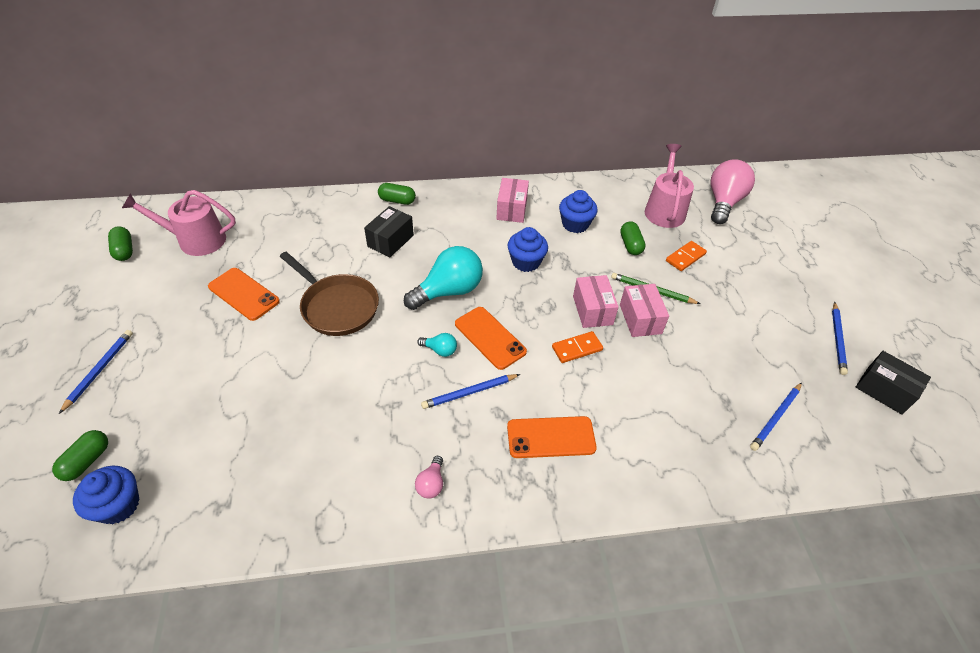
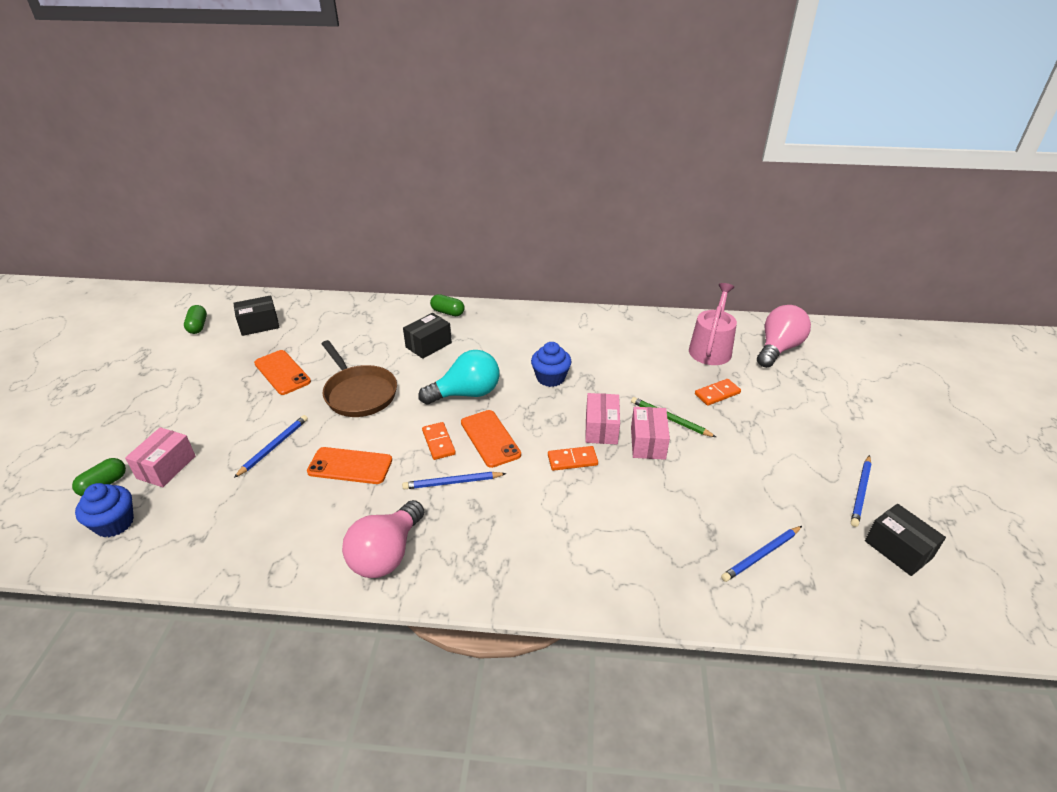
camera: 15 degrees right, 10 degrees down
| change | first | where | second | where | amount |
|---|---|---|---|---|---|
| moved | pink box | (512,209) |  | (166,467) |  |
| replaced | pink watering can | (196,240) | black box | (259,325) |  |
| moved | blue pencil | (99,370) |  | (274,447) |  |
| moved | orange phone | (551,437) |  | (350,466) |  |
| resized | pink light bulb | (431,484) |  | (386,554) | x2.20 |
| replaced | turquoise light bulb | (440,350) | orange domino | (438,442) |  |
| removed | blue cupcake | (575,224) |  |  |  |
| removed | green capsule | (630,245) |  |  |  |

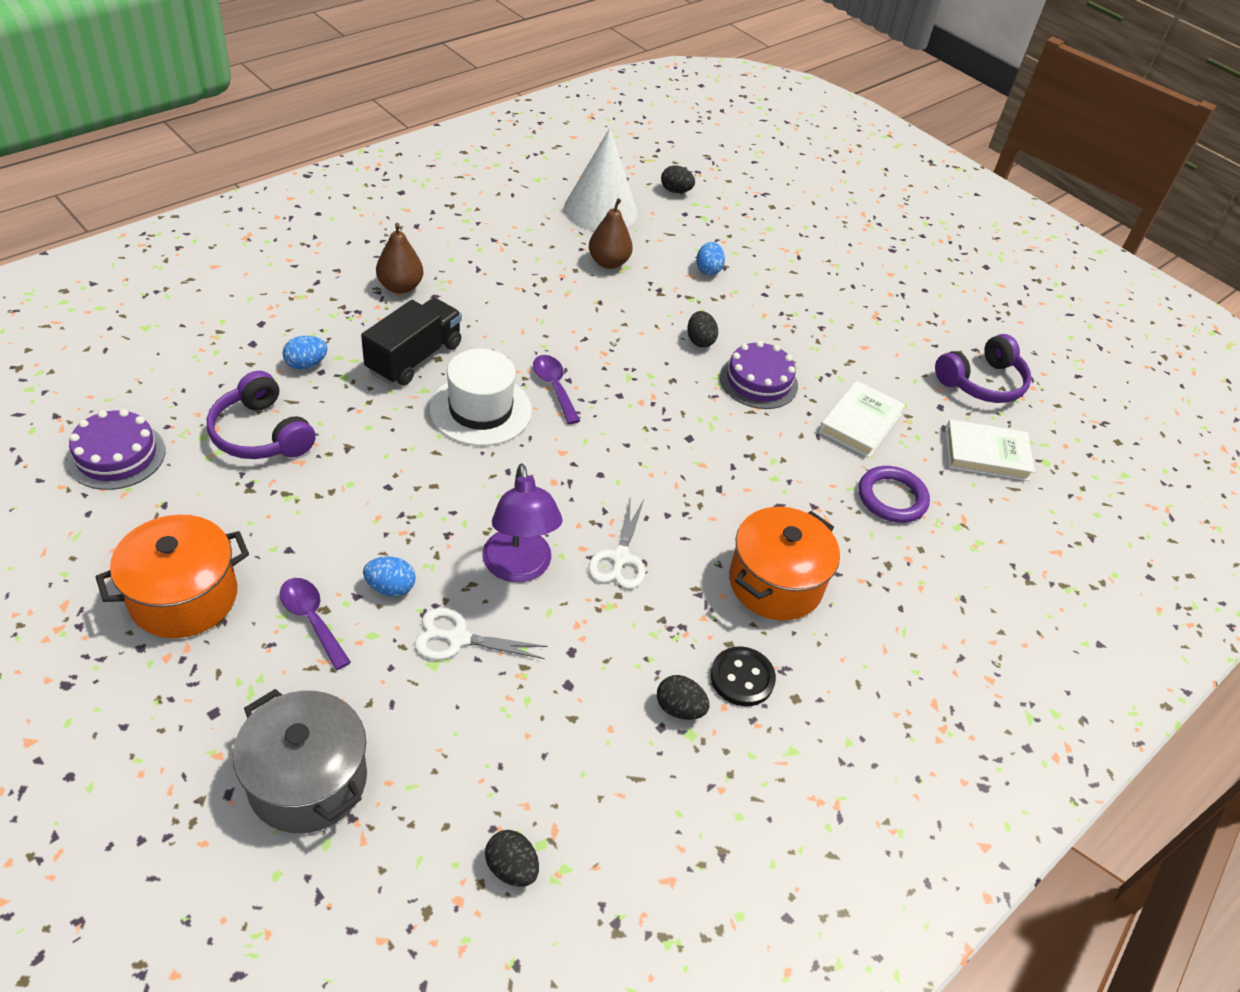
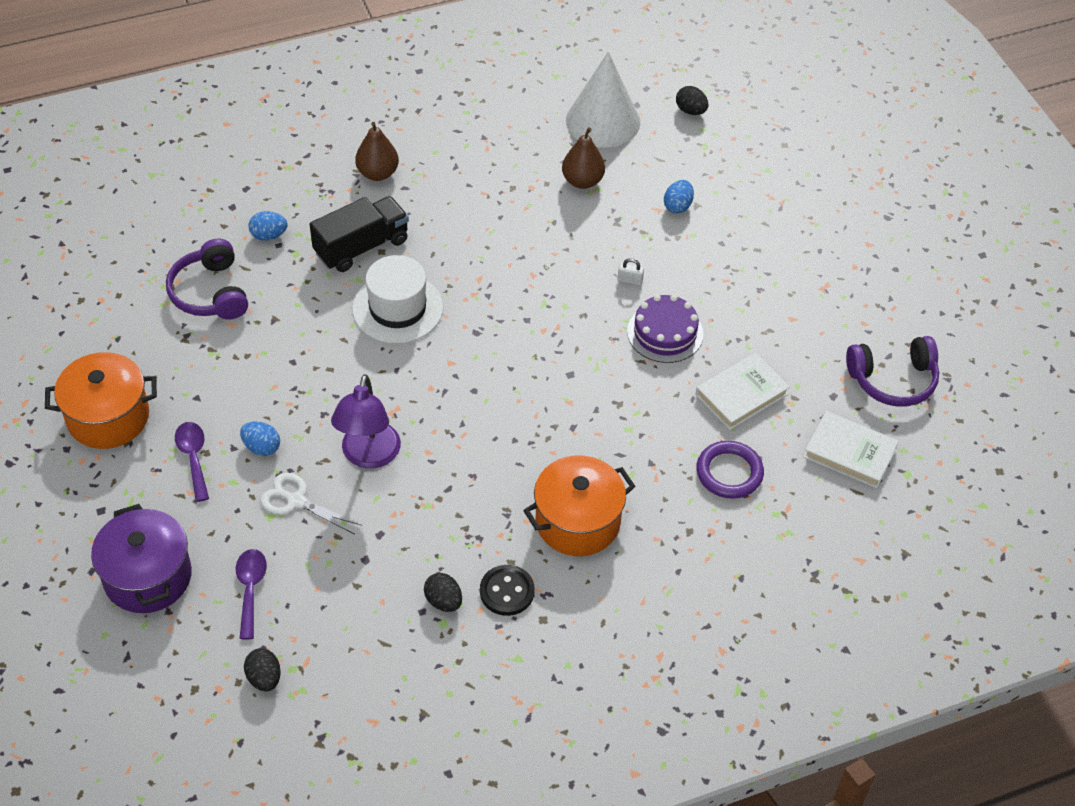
camera: 25 degrees right, 5 degrees up
| change | first | where | second | where | amount |
|---|---|---|---|---|---|
| recoloured | grey pot | (308,780) | purple pot | (148,577) |  |
| moved | purple spoon | (554,387) |  | (250,589) |  |
| replaced | black egg | (700,340) | white padlock | (630,280) |  |
| removed | purple cake | (116,455) |  |  |  |
| removed | white scissors | (620,558) |  |  |  |

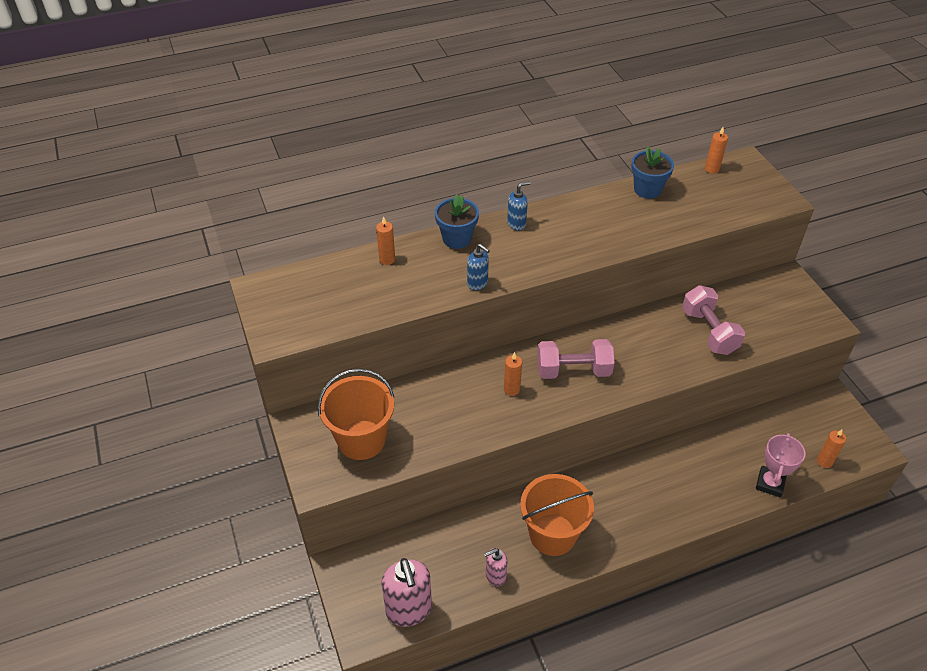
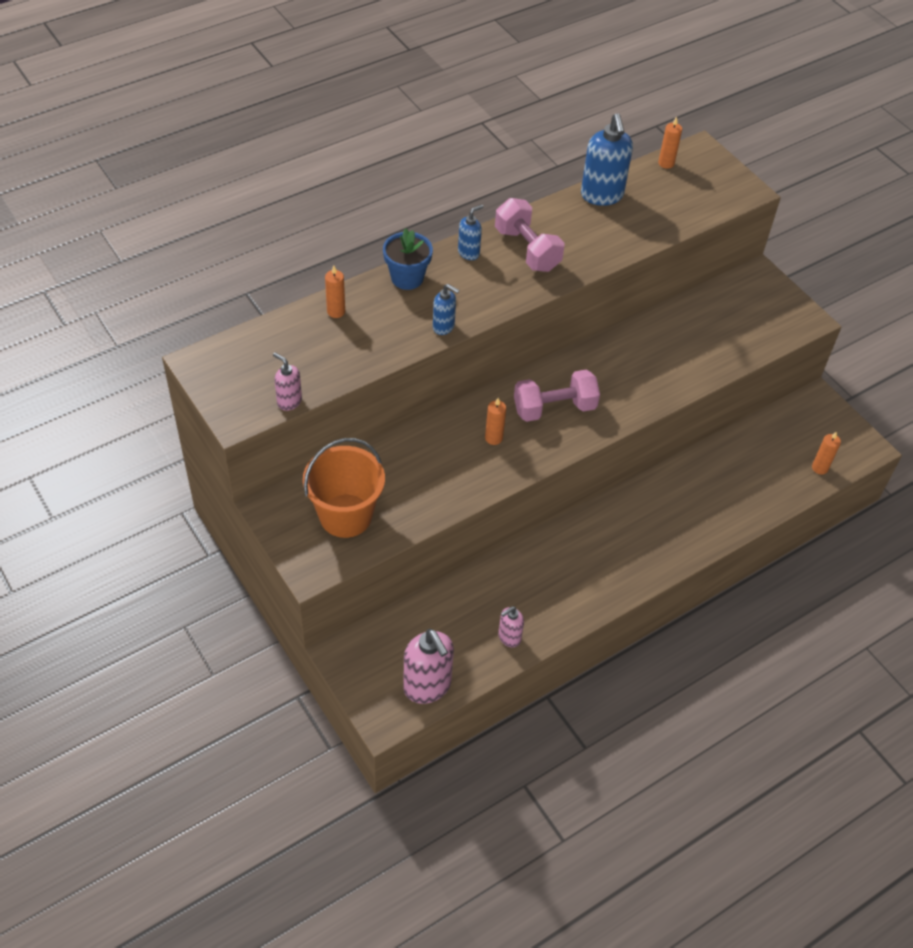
camera: 15 degrees left, 5 degrees up
| change | first | where | second | where | amount |
|---|---|---|---|---|---|
| added |  |  | pink soap dispenser | (289,401) |  |
| moved | pink dumbbell | (709,331) |  | (527,249) |  |
| replaced | blue flower pot | (647,190) | blue soap dispenser | (602,195) |  |
| removed | orange bucket | (552,534) |  |  |  |
| removed | pink trophy | (770,483) |  |  |  |

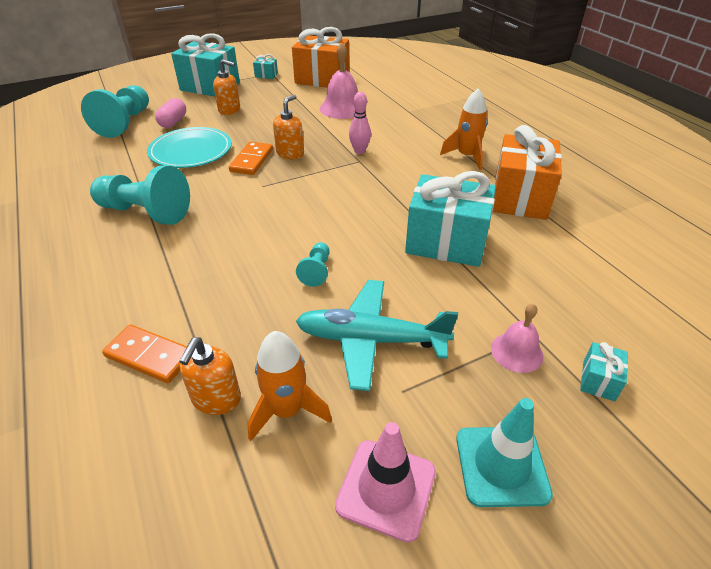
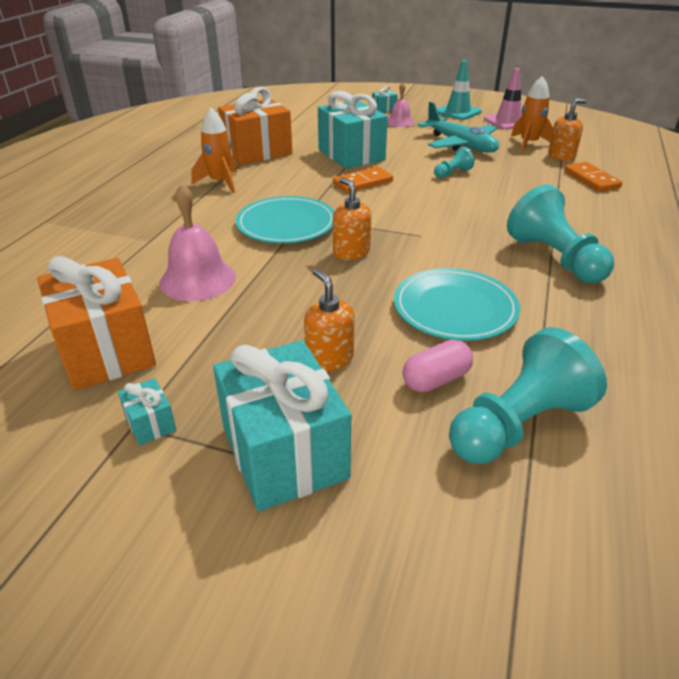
camera: 135 degrees left, 5 degrees down
| change | first | where | second | where | amount |
|---|---|---|---|---|---|
| replaced | pink bowling pin | (359,151) | turquoise plate | (286,224) |  |
| moved | orange domino | (251,160) |  | (363,183) |  |
| turned | orange soap dispenser | (290,153) |  | (351,252) | 75 degrees clockwise |

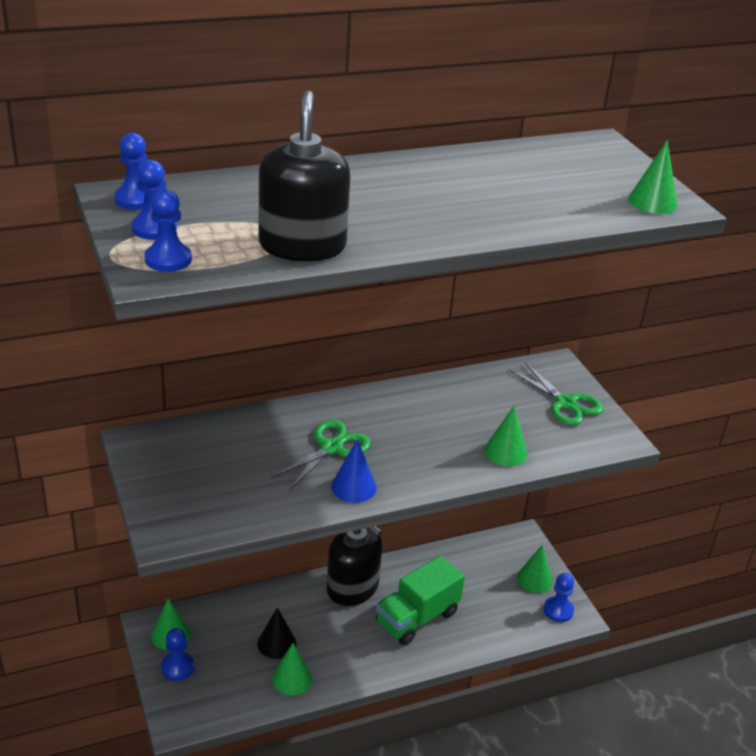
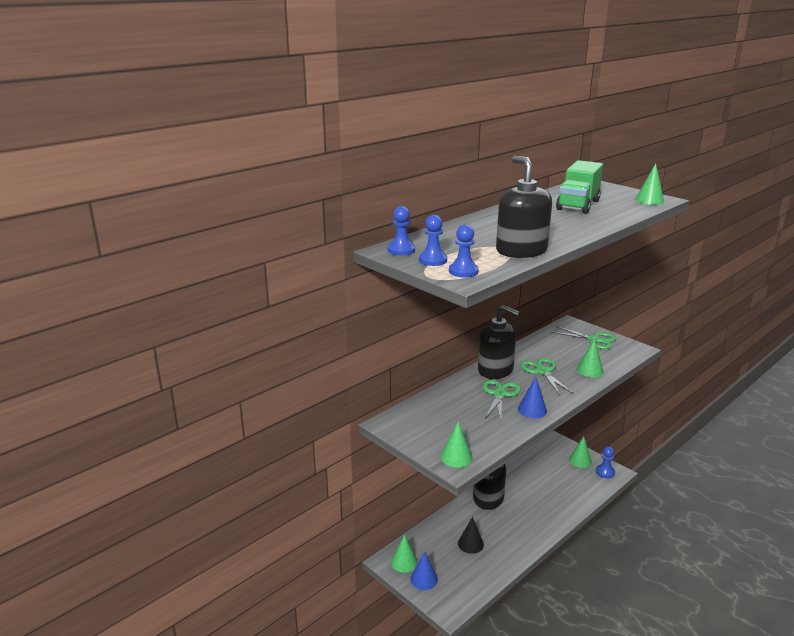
camera: 20 degrees left, 10 degrees down
| change | first | where | second | where | amount |
|---|---|---|---|---|---|
| replaced | blue pawn | (177,667) | blue cone | (424,579) |  |
| moved | green cone | (291,678) |  | (456,457) |  |
| added |  |  | black soap dispenser | (495,370) |  |
| added |  |  | green scissors | (542,371) |  |
| moved | green truck | (417,617) |  | (578,205) |  |

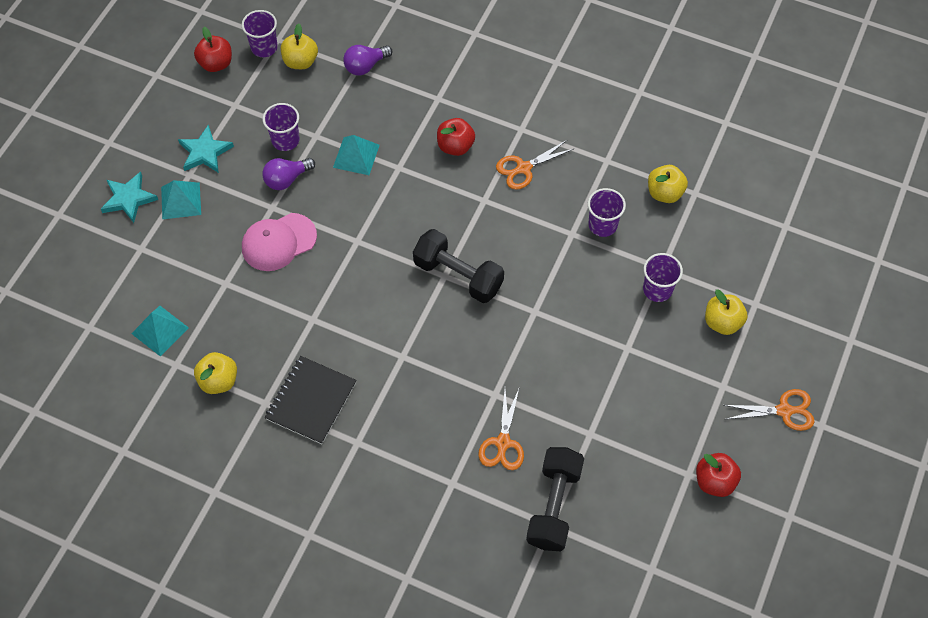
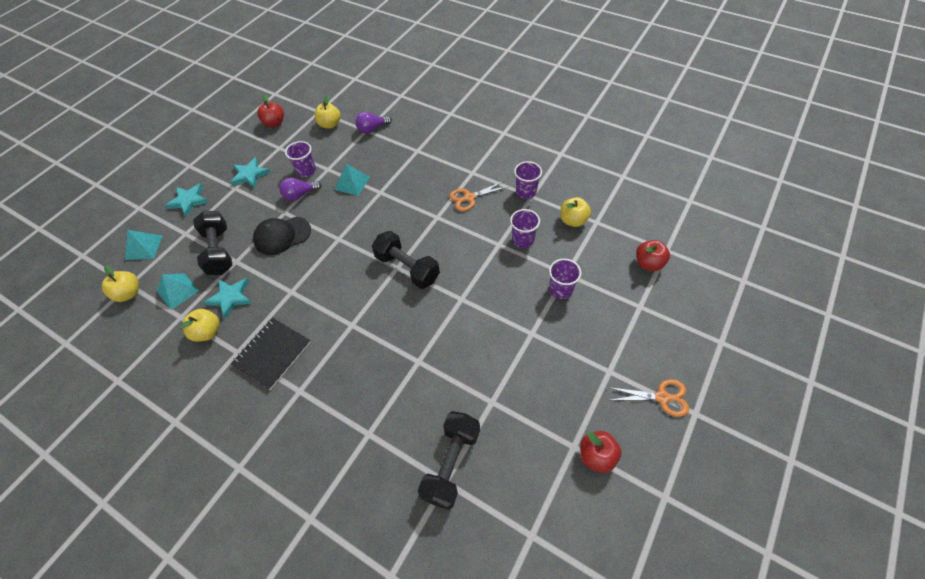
camera: 10 degrees right, 5 degrees down
| change | first | where | second | where | amount |
|---|---|---|---|---|---|
| moved | yellow apple | (722,322) |  | (129,293) |  |
| moved | turquoise pyramid | (181,201) |  | (144,247) |  |
| added |  |  | black dumbbell | (219,251) |  |
| added |  |  | turquoise star | (230,298) |  |
| recoloured | pink cap | (278,242) | black cap | (282,236) |  |
| moved | purple cup | (264,47) |  | (526,192) |  |
| moved | red apple | (455,146) |  | (648,263) |  |
| removed | orange scissors | (503,443) |  |  |  |

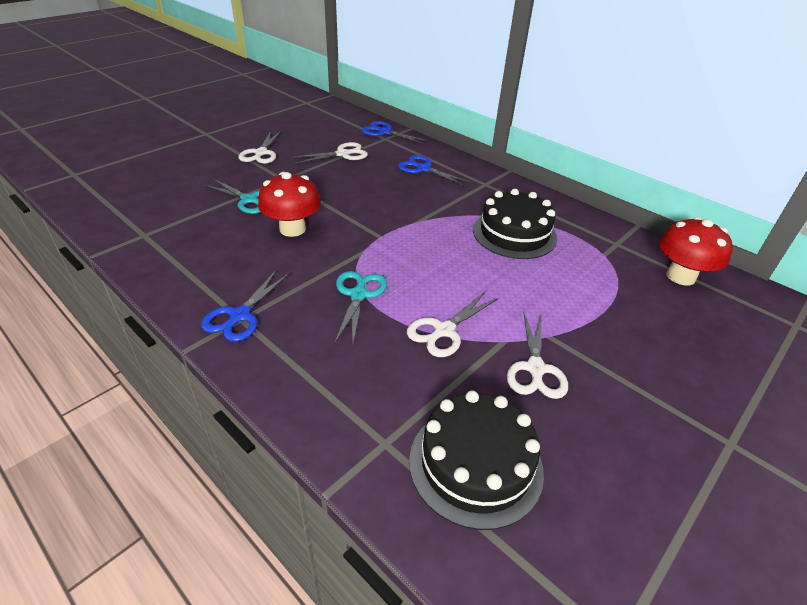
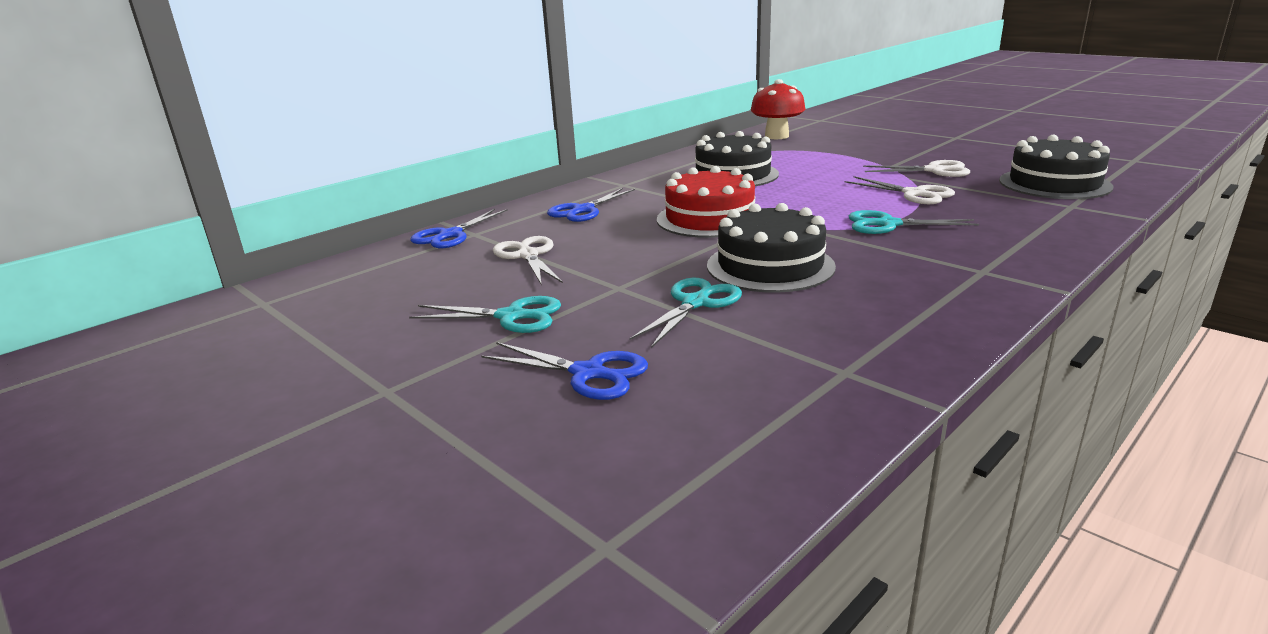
camera: 85 degrees left, 15 degrees down
| change | first | where | second | where | amount |
|---|---|---|---|---|---|
| recoloured | white scissors | (261,153) | turquoise scissors | (511,316) |  |
| moved | blue scissors | (240,315) |  | (588,373) |  |
| added |  |  | red cake | (709,218) |  |
| replaced | red mushroom | (292,229) | black cake | (770,266) |  |

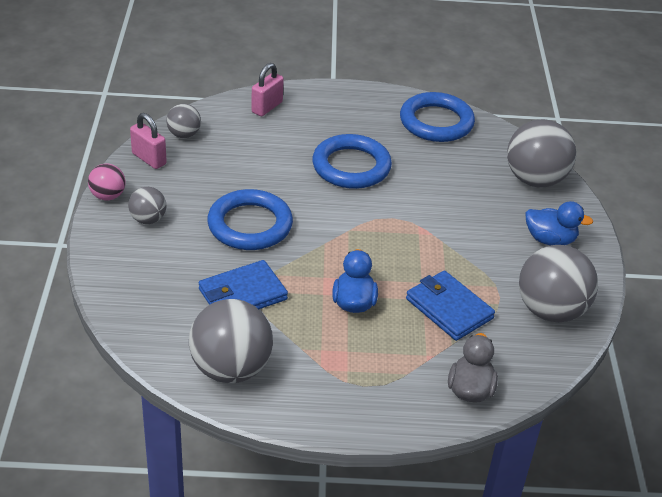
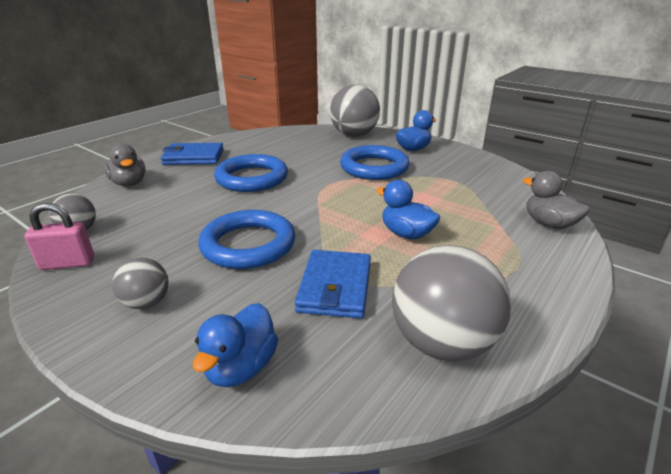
camera: 50 degrees left, 10 degrees down
| change | first | where | second | where | amount |
|---|---|---|---|---|---|
| replaced | pink padlock | (267,107) | grey duck | (129,183) |  |
| moved | blue wallet | (449,308) |  | (193,157) |  |
| added |  |  | blue duck | (241,367) |  |
| moved | blue ring | (436,122) |  | (374,167) |  |
| removed | pink ball | (108,196) |  |  |  |
| removed | grey ball | (550,311) |  |  |  |

